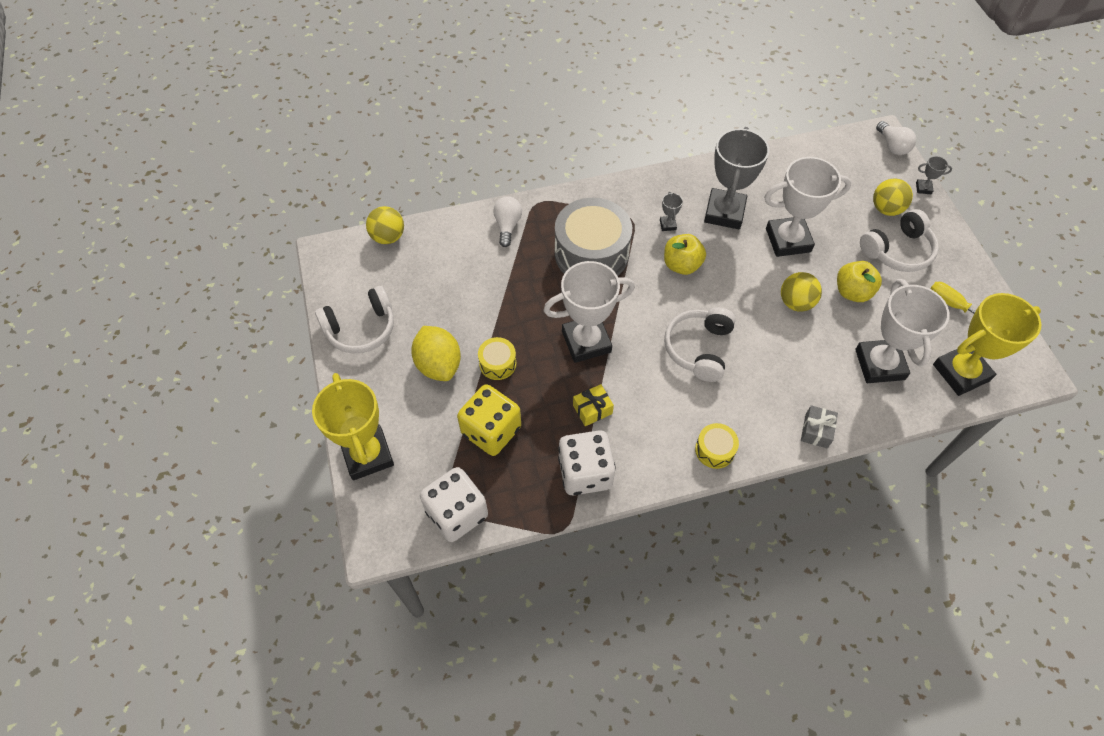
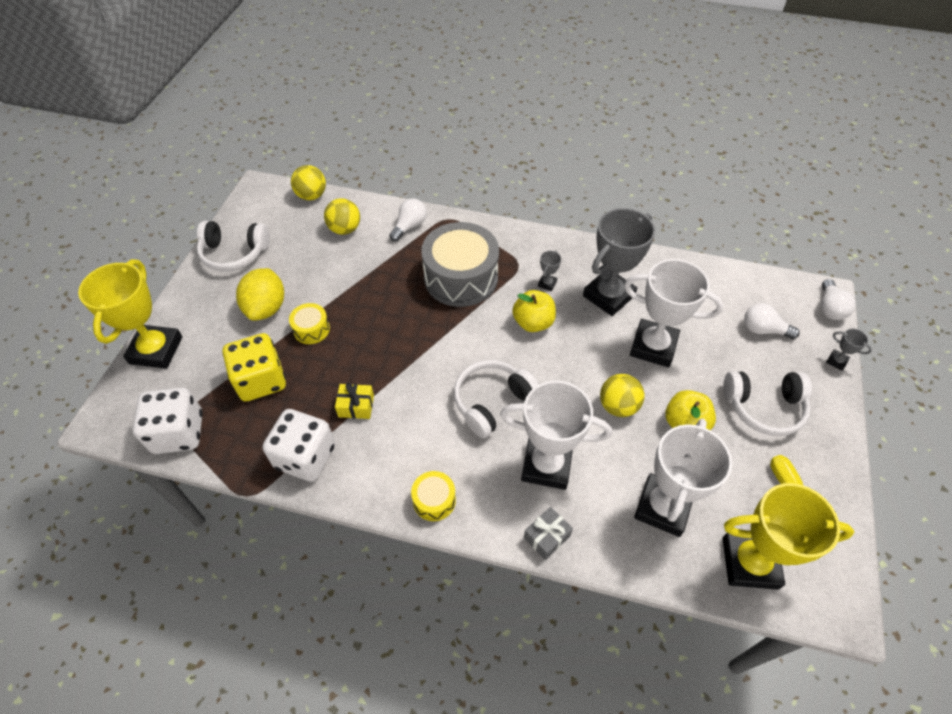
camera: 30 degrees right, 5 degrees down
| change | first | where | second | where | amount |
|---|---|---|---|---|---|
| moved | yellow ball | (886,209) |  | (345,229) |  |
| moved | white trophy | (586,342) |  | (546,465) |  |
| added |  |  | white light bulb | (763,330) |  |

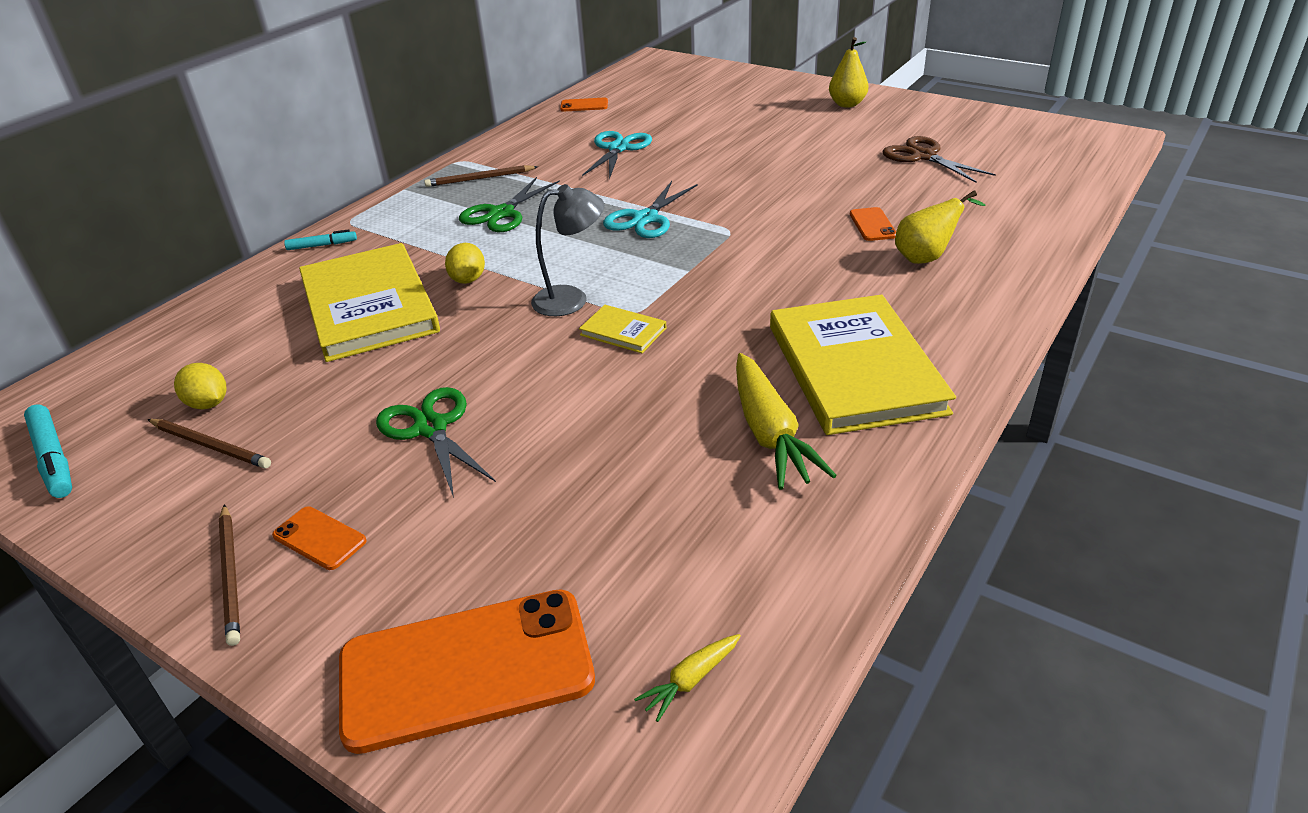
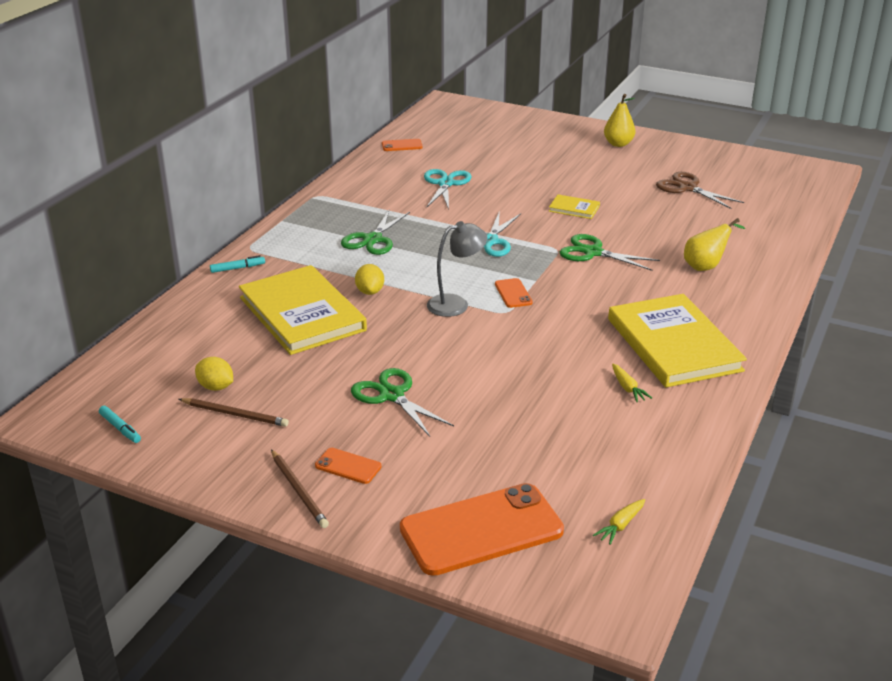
camera: 10 degrees left, 5 degrees down
| change | first | where | second | where | amount |
|---|---|---|---|---|---|
| resized | turquoise marker | (53,459) |  | (120,428) | x0.62 |
| moved | orange phone | (872,225) |  | (513,293) |  |
| moved | yellow book | (623,331) |  | (574,208) |  |
| added |  |  | green scissors | (593,252) |  |
| resized | yellow carrot | (769,433) |  | (627,388) | x0.47 |
| removed | brown pencil | (479,179) |  |  |  |

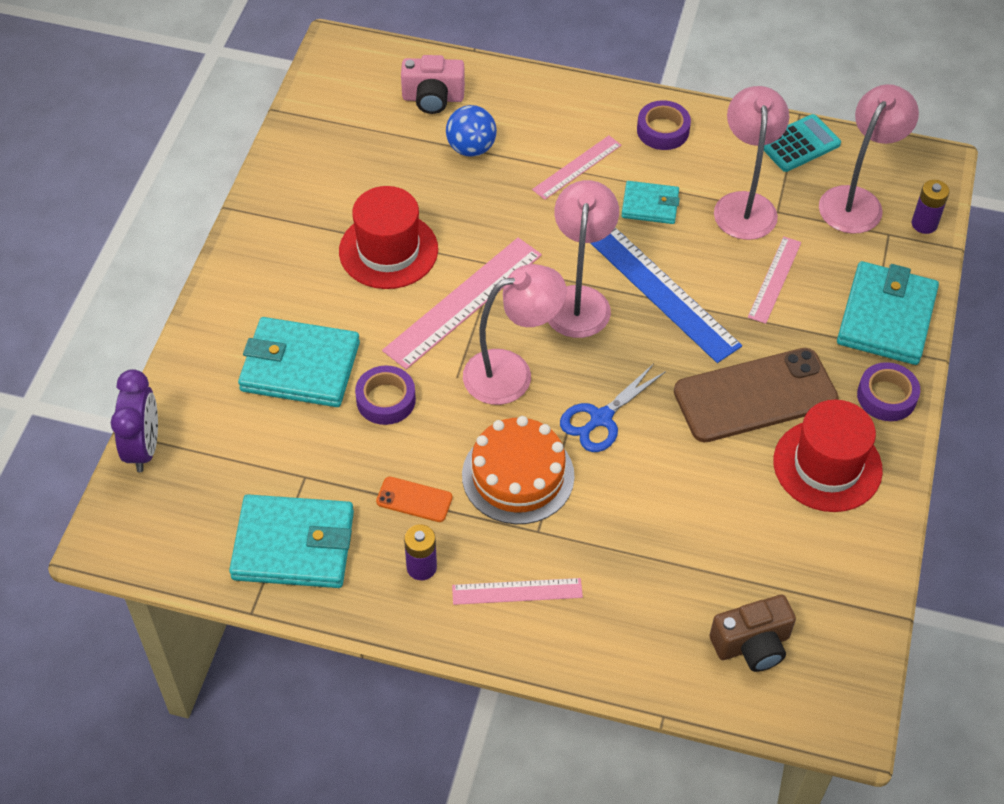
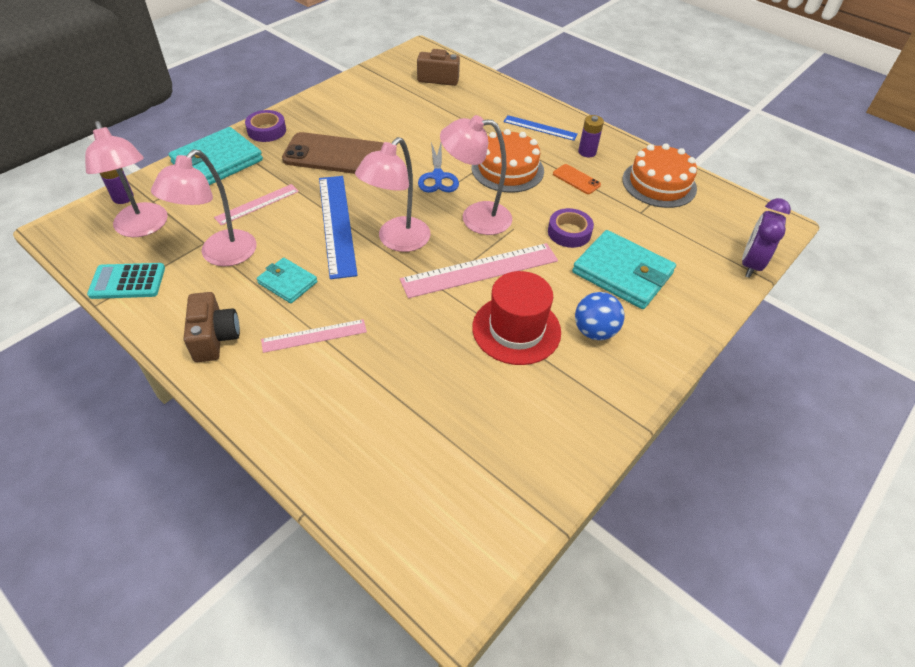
camera: 155 degrees left, 5 degrees down
| change | first | where | second | where | amount |
|---|---|---|---|---|---|
| turned | pink lamp | (856,201) |  | (143,227) | 90 degrees counterclockwise |
| replaced | purple tape | (663,130) | brown camera | (215,338) |  |
| turned | blue scissors | (601,418) |  | (438,176) | 105 degrees clockwise |
| recoloured | pink ruler | (517,591) | blue ruler | (540,128) |  |
| moved | blue ball | (471,148) |  | (594,331) |  |
| replaced | turquoise wallet | (293,545) | orange cake | (659,184) |  |
| removed | pink camera | (433,98) |  |  |  |
| removed | red hat | (827,465) |  |  |  |

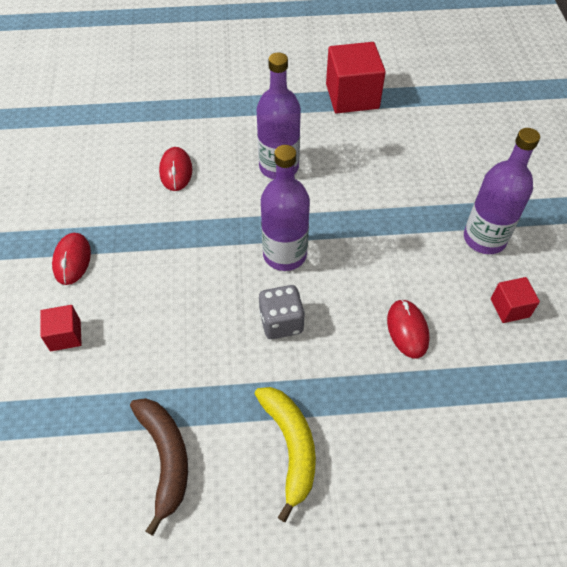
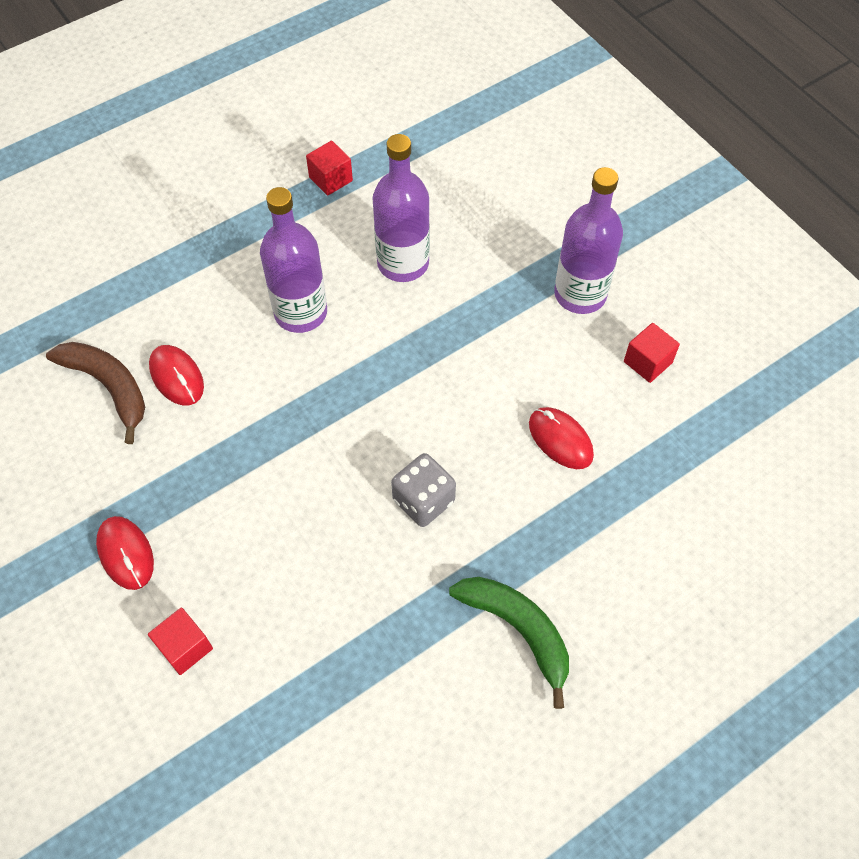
camera: 30 degrees left, 5 degrees up
| change | first | where | second | where | amount |
|---|---|---|---|---|---|
| moved | brown banana | (165,458) |  | (108,386) |  |
| resized | red cube | (352,96) |  | (331,179) | x0.52 |
| moved | purple bottle | (285,254) |  | (403,263) |  |
| recoloured | yellow banana | (290,446) | green banana | (518,630) |  |

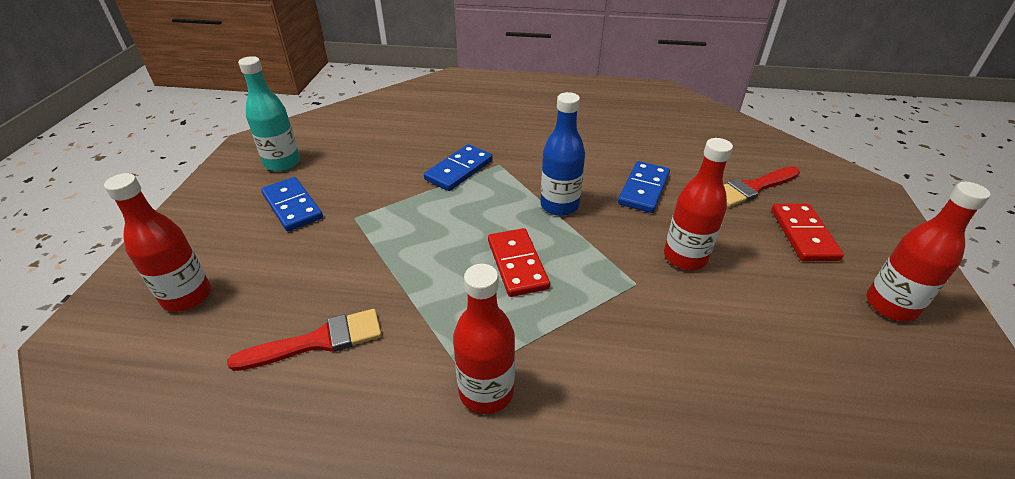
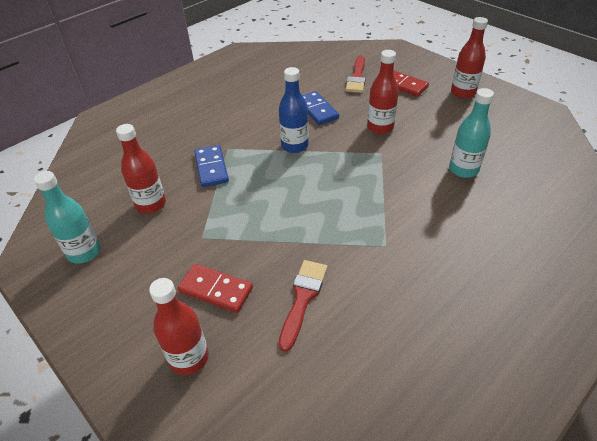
camera: 50 degrees left, 5 degrees up
| change | first | where | second | where | amount |
|---|---|---|---|---|---|
| moved | red bottle | (486,391) |  | (151,204) |  |
| moved | red domino | (517,264) |  | (216,290) |  |
| added |  |  | turquoise bottle | (463,169) |  |
| removed | blue domino | (293,206) |  |  |  |

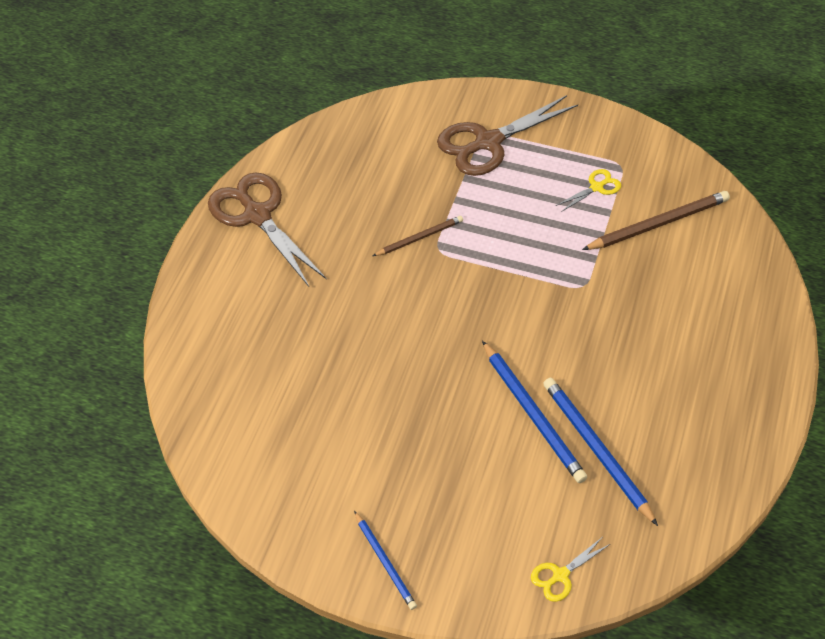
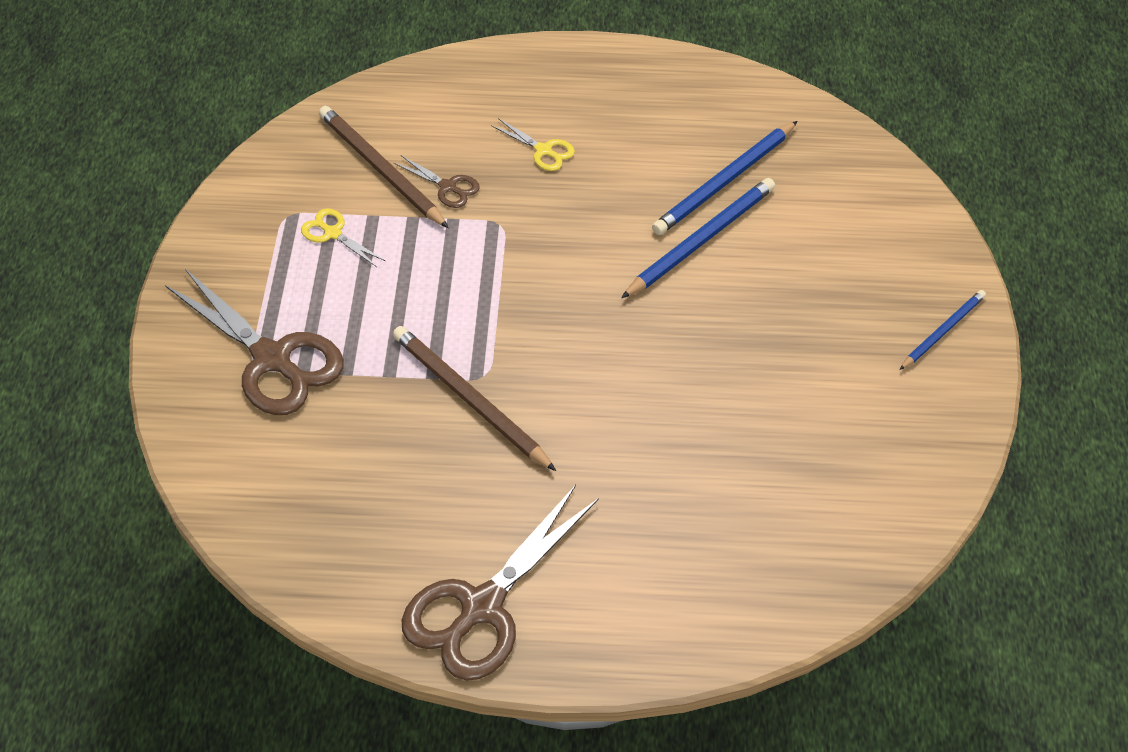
camera: 105 degrees left, 0 degrees up
| change | first | where | second | where | amount |
|---|---|---|---|---|---|
| resized | brown pencil | (419,238) |  | (469,399) | x1.66 |
| added |  |  | brown scissors | (448,187) |  |
| moved | yellow scissors | (560,575) |  | (543,150) |  |

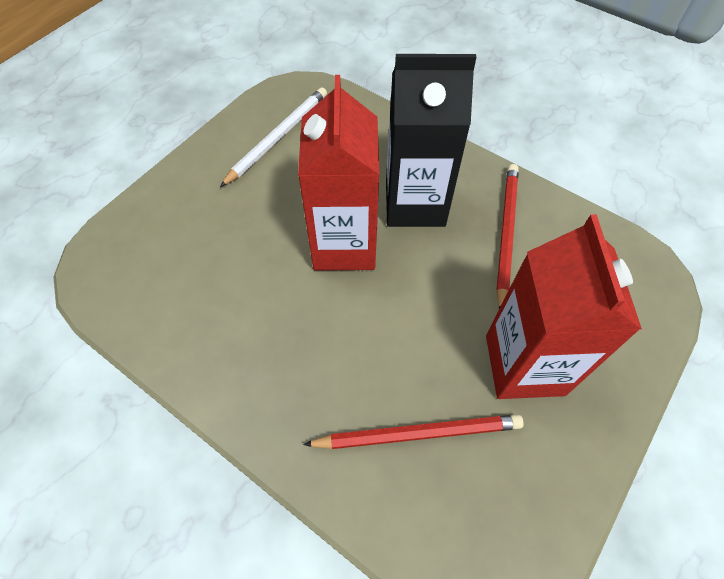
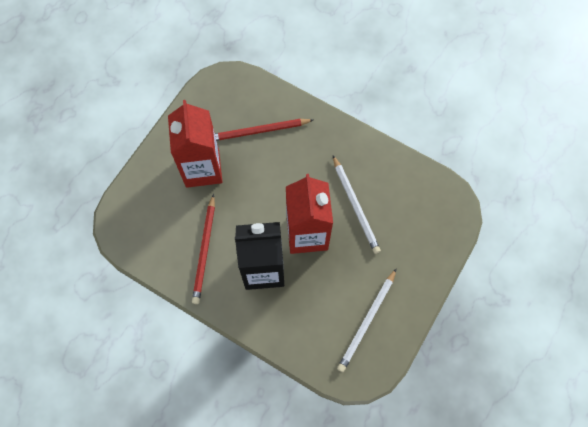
camera: 175 degrees right, 10 degrees up
| change | first | where | second | where | amount |
|---|---|---|---|---|---|
| added |  |  | white pencil | (355,205) |  |

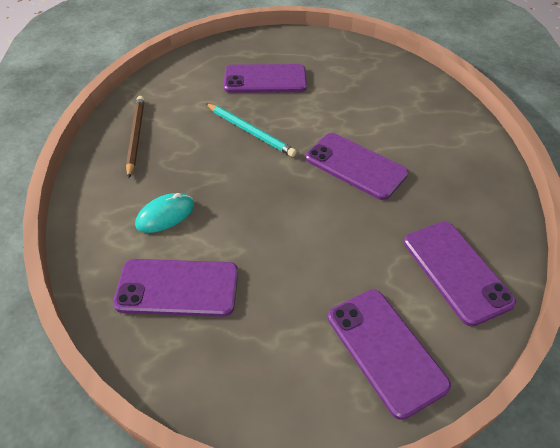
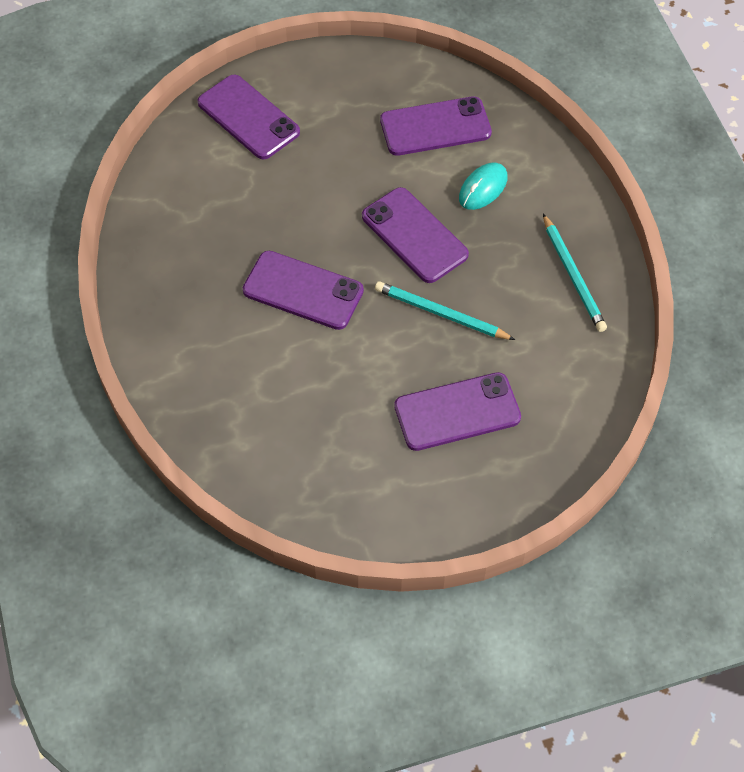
camera: 165 degrees right, 10 degrees up
| change | first | where | second | where | amount |
|---|---|---|---|---|---|
| moved | purple phone | (456,271) |  | (414,235) |  |
| recoloured | brown pencil | (136,136) | turquoise pencil | (573,275) |  |

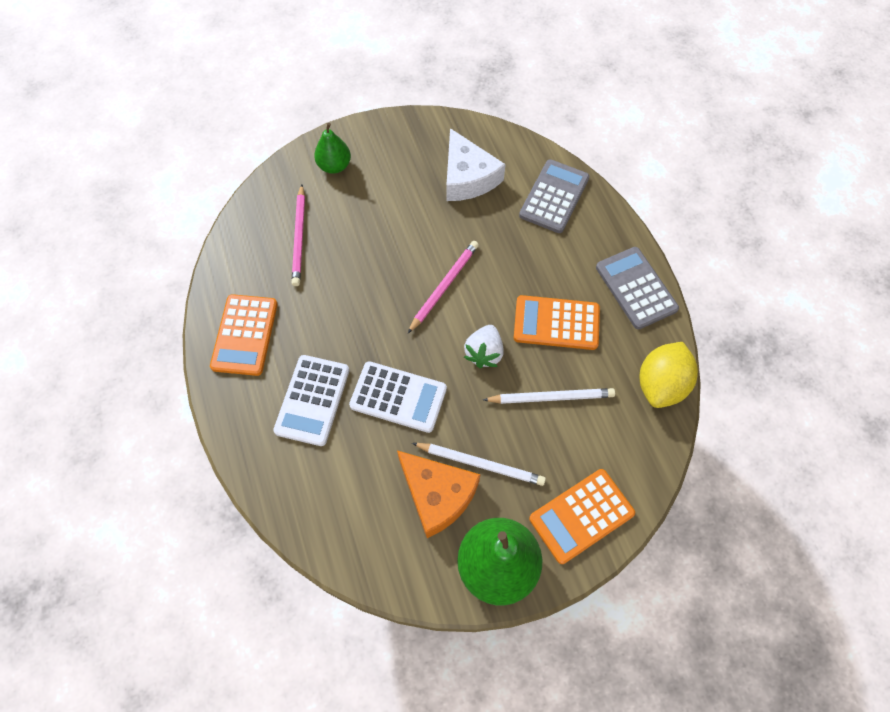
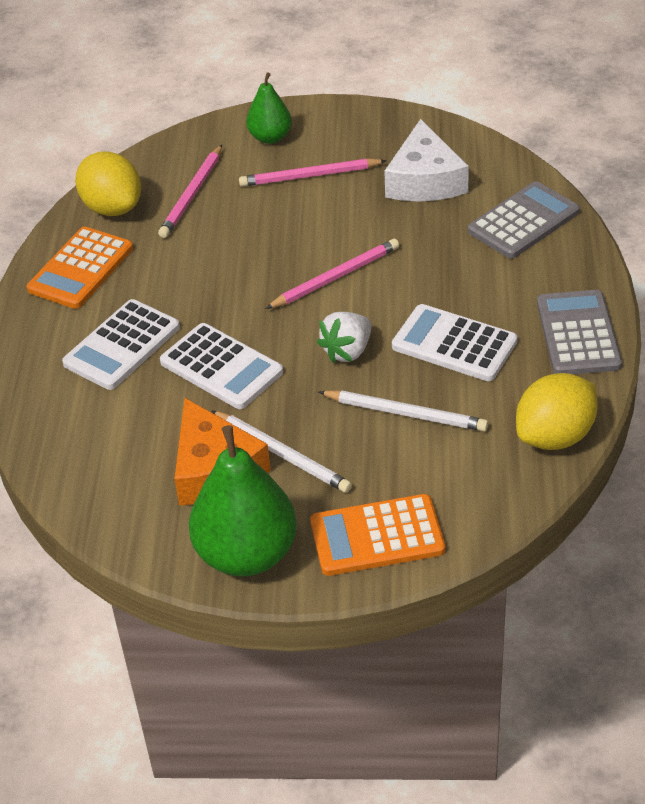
camera: 25 degrees right, 20 degrees down
| change | first | where | second | where | amount |
|---|---|---|---|---|---|
| added |  |  | yellow lemon | (112,208) |  |
| added |  |  | pink pencil | (309,176) |  |
| recoloured | orange calculator | (556,323) | white calculator | (454,344) |  |

